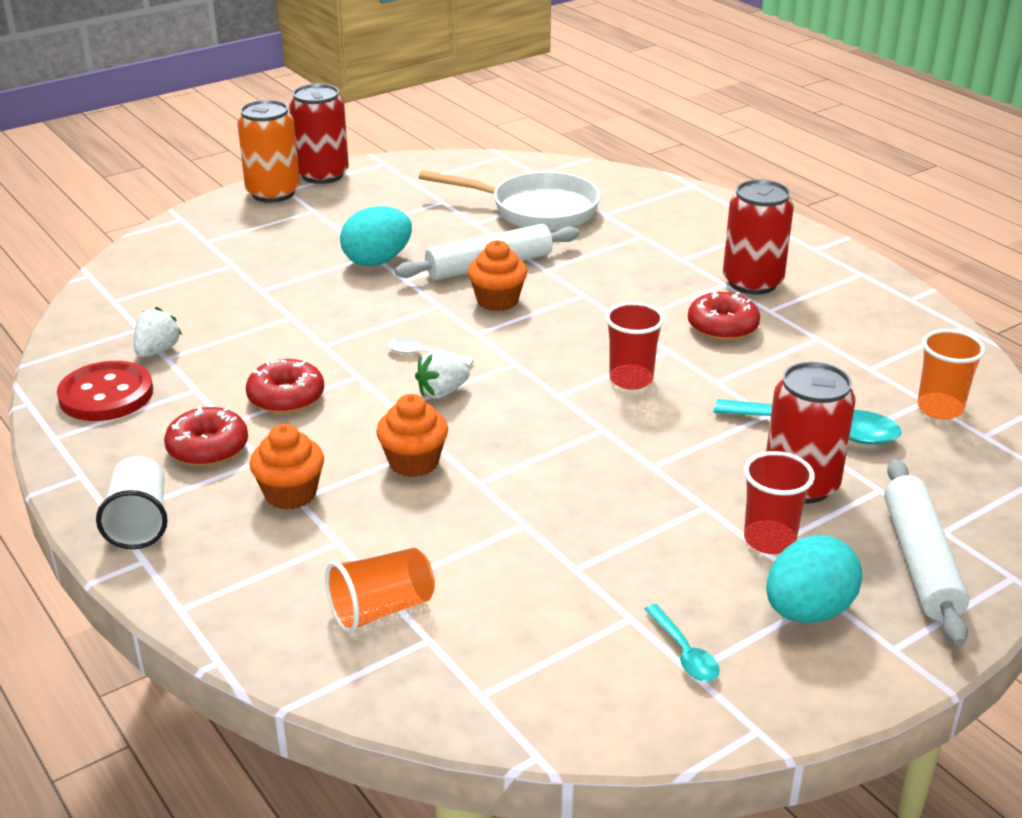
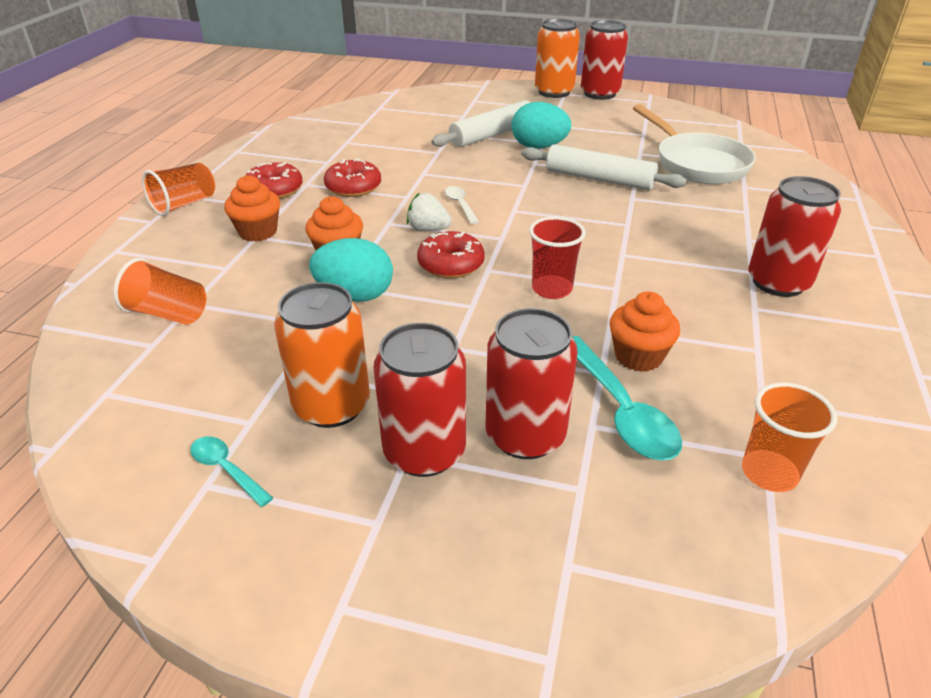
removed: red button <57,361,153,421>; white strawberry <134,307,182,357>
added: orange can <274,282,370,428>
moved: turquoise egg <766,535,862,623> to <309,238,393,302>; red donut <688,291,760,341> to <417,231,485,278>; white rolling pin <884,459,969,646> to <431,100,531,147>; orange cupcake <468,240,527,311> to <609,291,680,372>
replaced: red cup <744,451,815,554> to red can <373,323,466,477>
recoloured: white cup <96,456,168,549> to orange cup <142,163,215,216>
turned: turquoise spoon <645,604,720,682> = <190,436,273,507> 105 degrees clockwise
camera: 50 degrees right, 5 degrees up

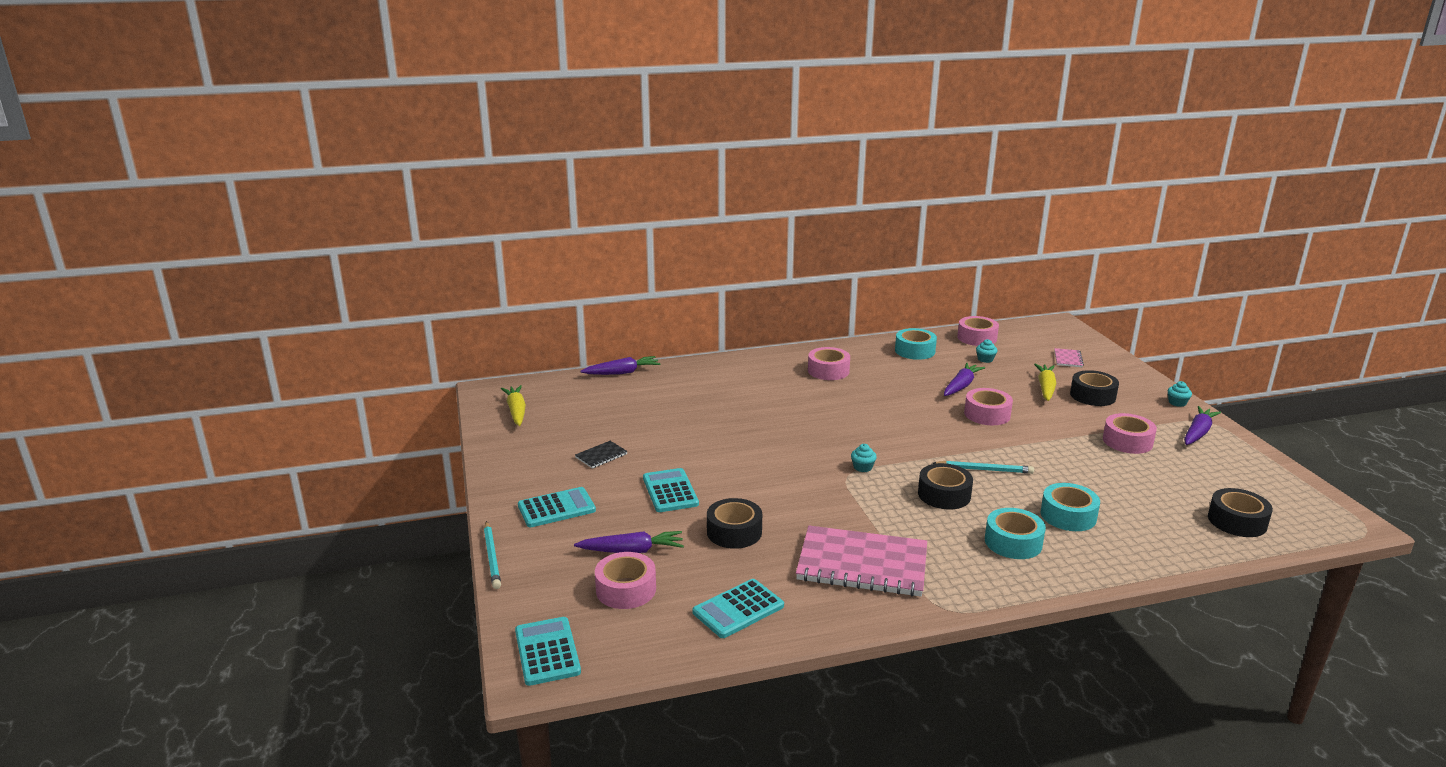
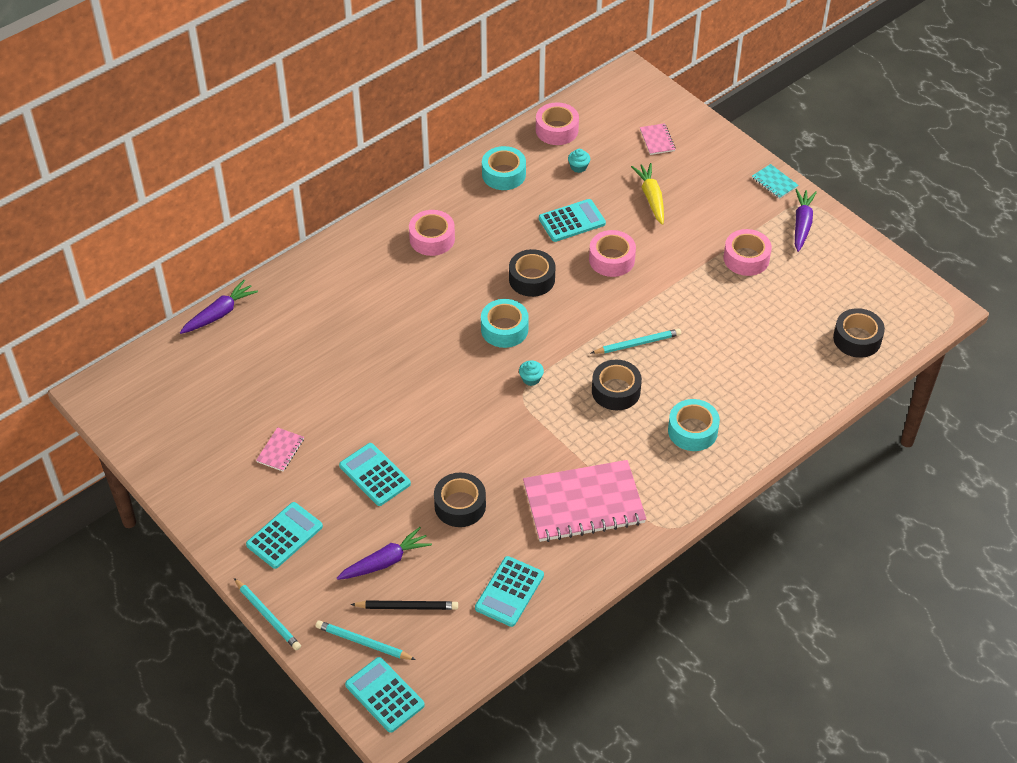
removed: yellow carrot <501,385,526,426>
added: turquoise pencil <316,620,416,660>
moved: turquoise tape <1040,483,1100,531> to <481,299,529,348>; black tape <1070,370,1119,406> to <509,249,556,297>
replaced: pink tape <595,552,656,609> to black pencil <350,601,458,610>; purple carrot <944,362,985,396> to turquoise calculator <539,199,606,242>; turquoise cupcake <1168,381,1192,407> to turquoise notebook <752,164,799,199>
recoloured: black notebook <575,441,628,468> to pink notebook <256,427,304,471>
camera: 25 degrees left, 25 degrees up

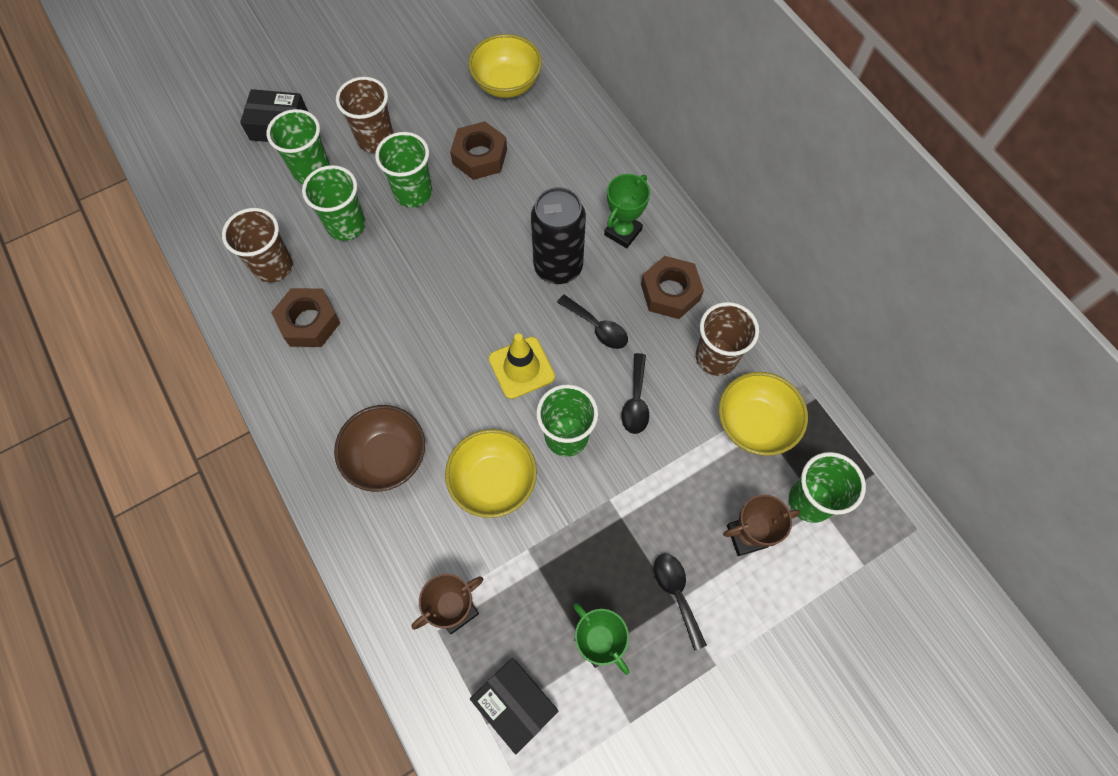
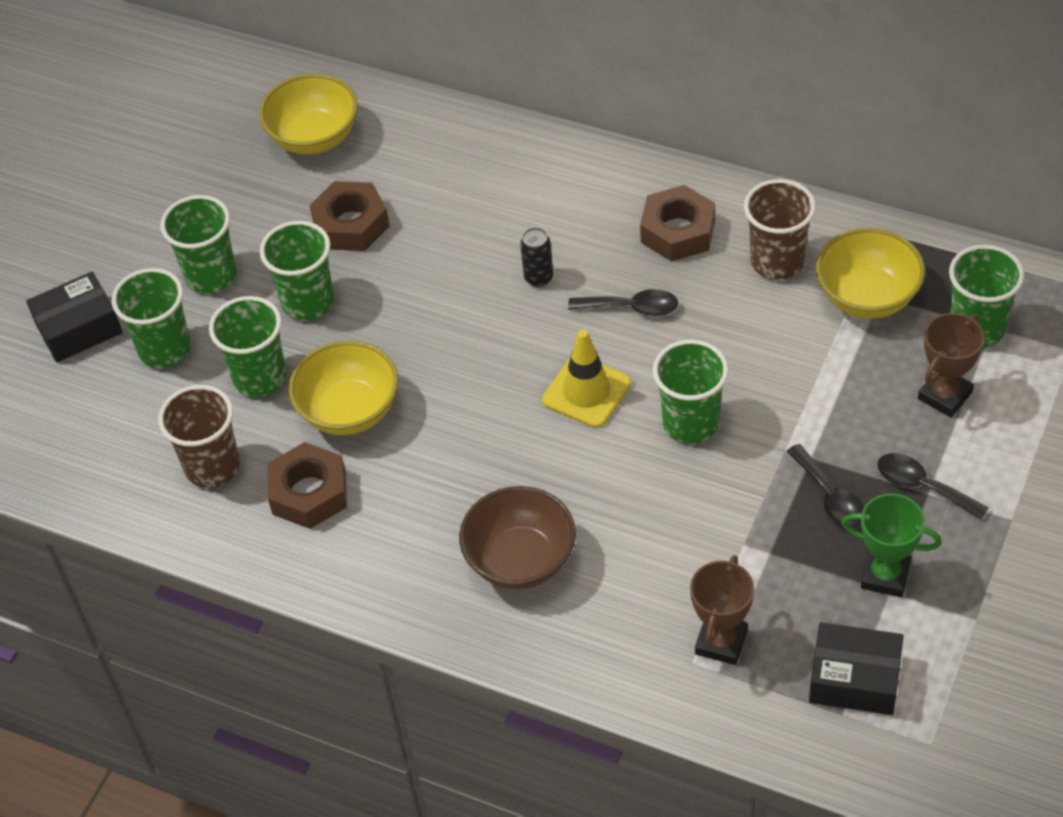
removed: green trophy <604,174,650,248>
moved: yellow bowl <445,429,537,518> to <289,341,398,435>; black spoon <621,353,649,434> to <787,444,864,529>
recoloured: brown cup <336,77,393,153> to green cup <160,195,237,294>
resized: black can <531,187,586,284> = <520,228,553,287> x0.45
camera: 30 degrees left, 15 degrees down

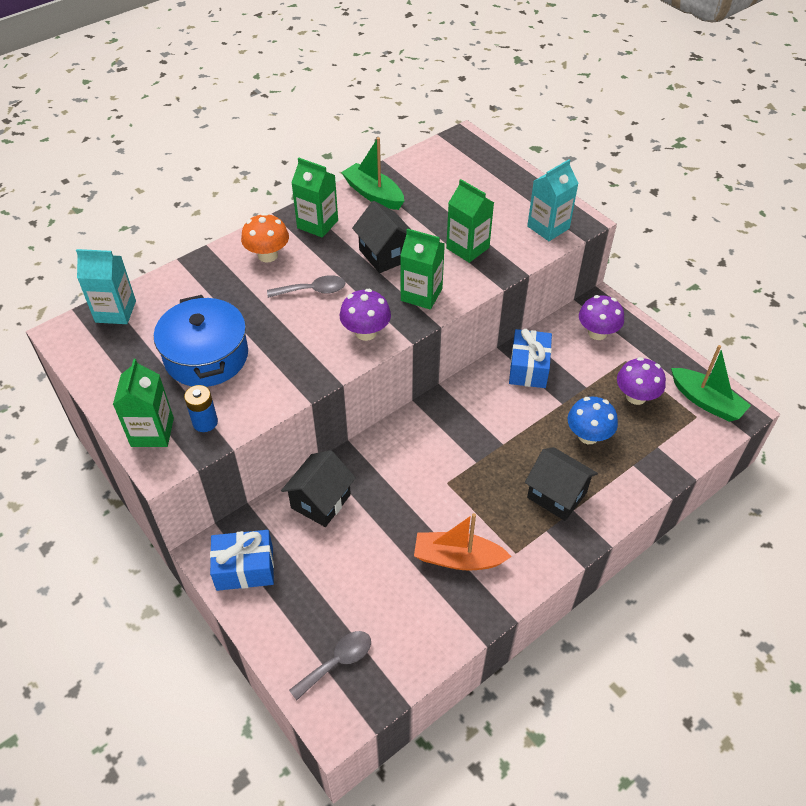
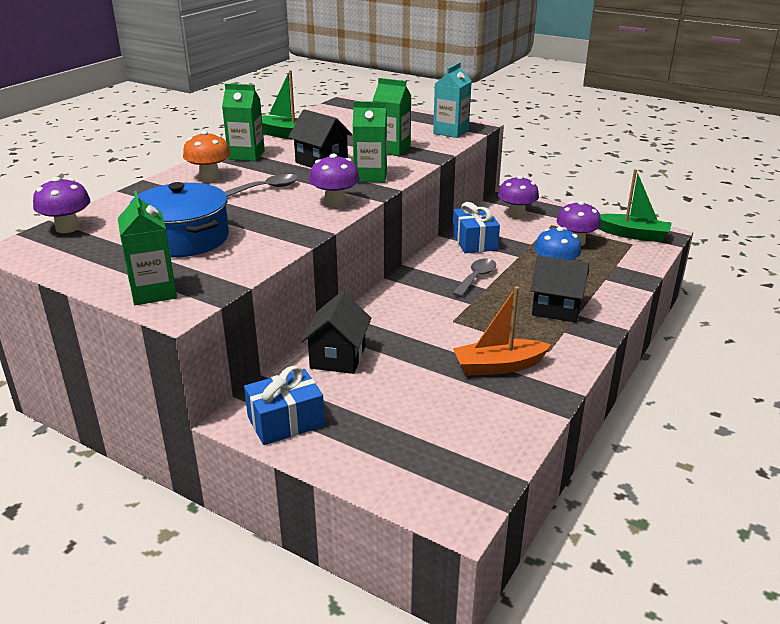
removed: blue battery <184,385,218,432>
moved: grey spoon <289,631,371,700> to <452,258,496,297>
replaced: turquoise carton <76,249,136,324> to purple mushroom <33,177,90,233>
camera: 20 degrees left, 20 degrees down

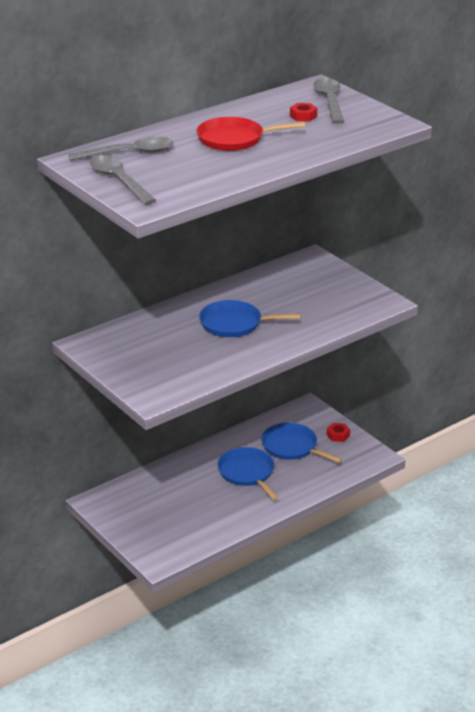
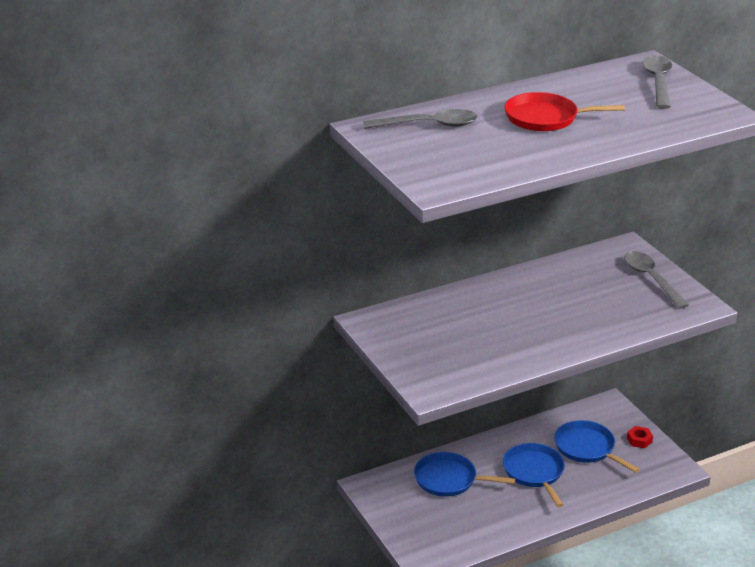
removed: red nut <290,103,317,122>
moved: blue pan <199,300,301,337> to <414,452,515,497>; grey spoon <90,155,157,205> to <624,251,689,309>
camera: 10 degrees right, 0 degrees up

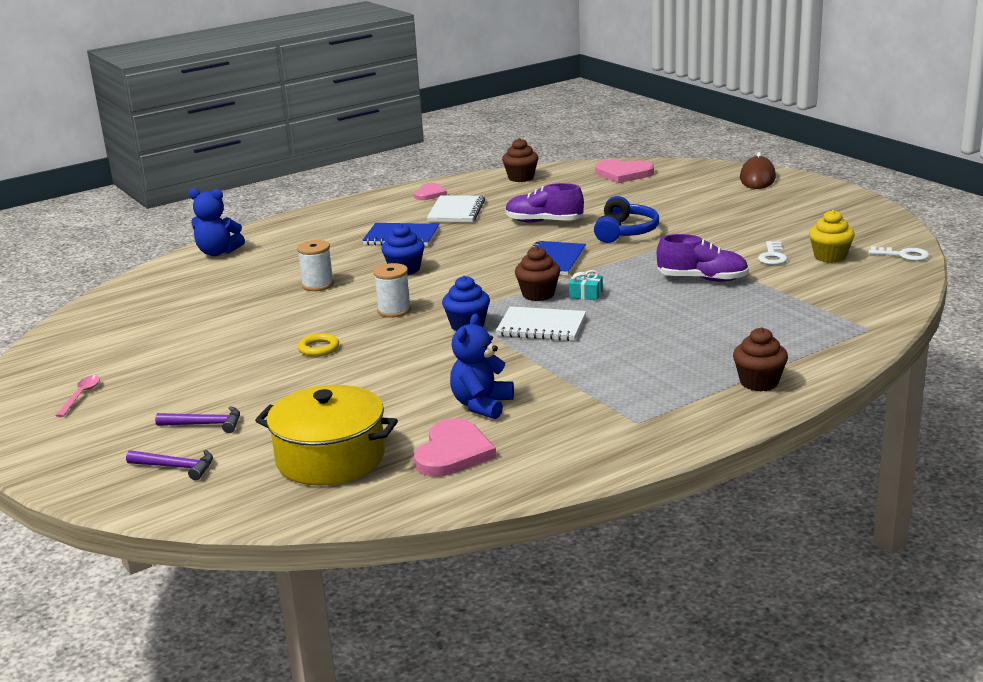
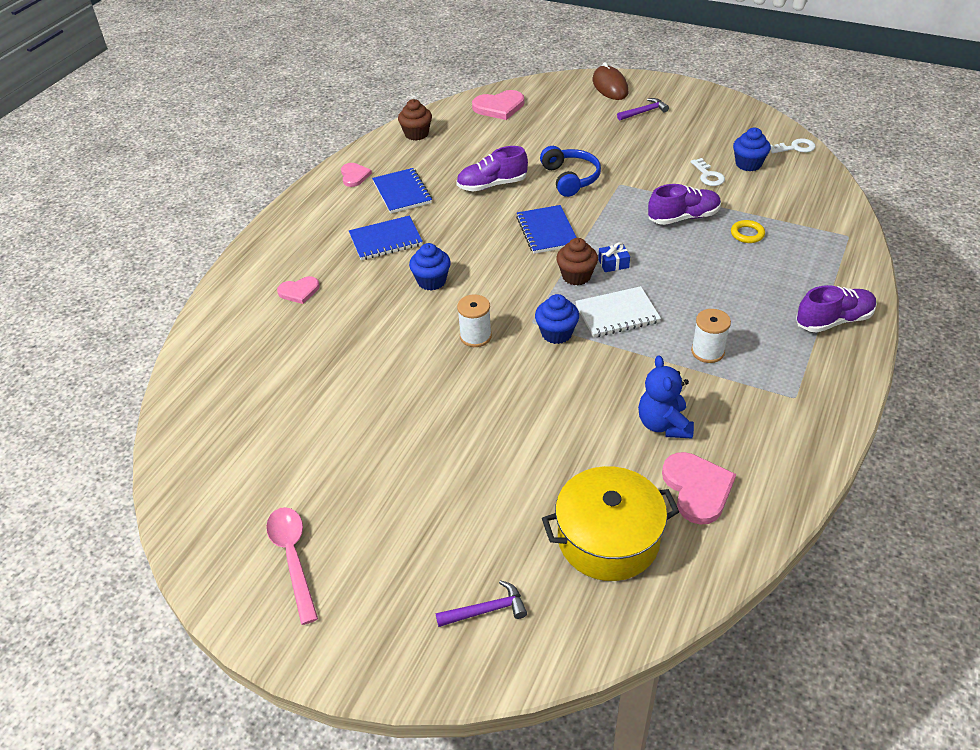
removed: blue teddy bear <189,188,245,256>
added: pink heart <277,276,320,304>
moved: purple hammer <155,406,240,433> to <617,98,669,121>; white spool <297,240,334,291> to <691,309,731,363>; yellow ring <298,333,339,357> to <731,220,765,243>
replaced: brown cupcake <733,327,788,392> to purple shoe <796,285,877,333>
recoloured: white notebook <427,195,485,222> to blue notebook <372,168,432,214>; turquoise gift <569,270,603,300> to blue gift <598,242,630,272>; yellow cupcake <809,210,855,263> to blue cupcake <733,128,771,171>
resized: pink spoon <55,375,100,417> = <266,507,318,625> x1.68
camera: 30 degrees left, 20 degrees up

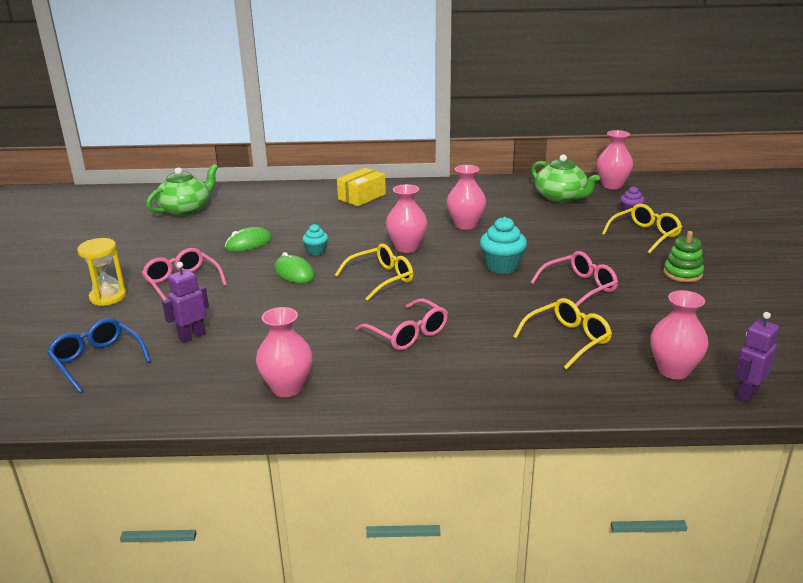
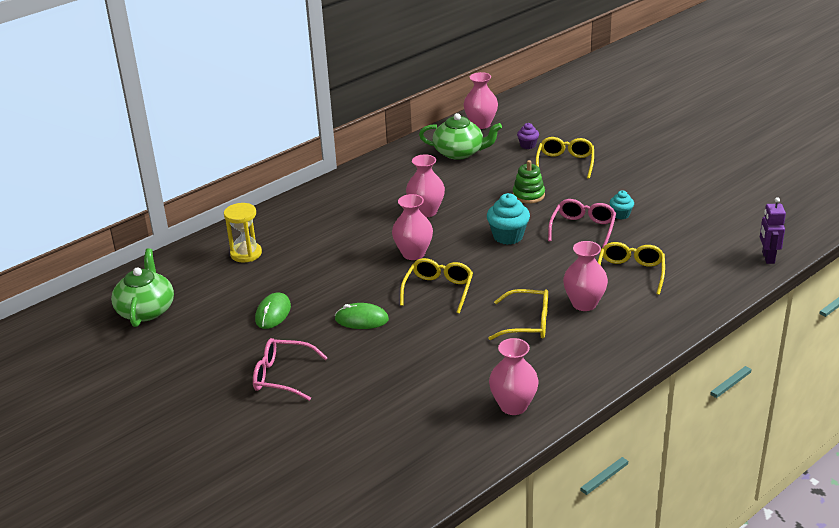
removed: blue glasses <47,318,151,393>; purple robot <162,262,209,343>; yellow box <337,168,386,206>
moved: yellow hourglass <77,238,127,306> to <224,203,262,262>; green stacking toy <663,231,704,282> to <513,160,545,204>; pink vase <650,290,708,379> to <563,241,608,311>; turquoise cupcake <302,224,328,255> to <610,190,634,219>
recoloured: pink glasses <355,298,448,350> to yellow glasses <488,289,548,340>
camera: 40 degrees left, 5 degrees up

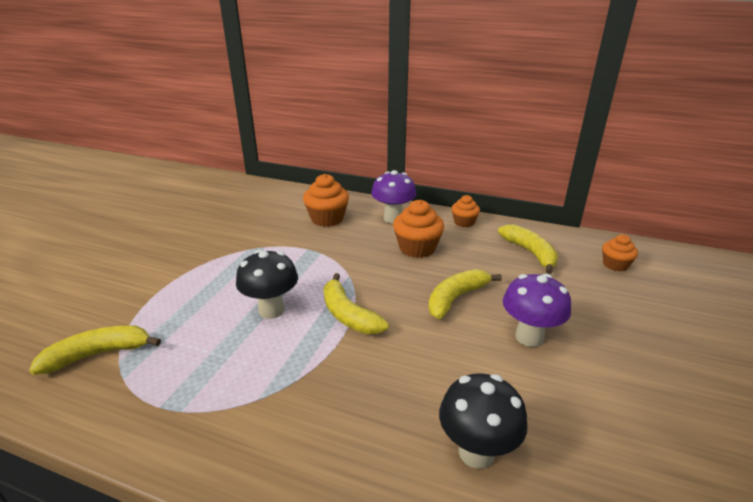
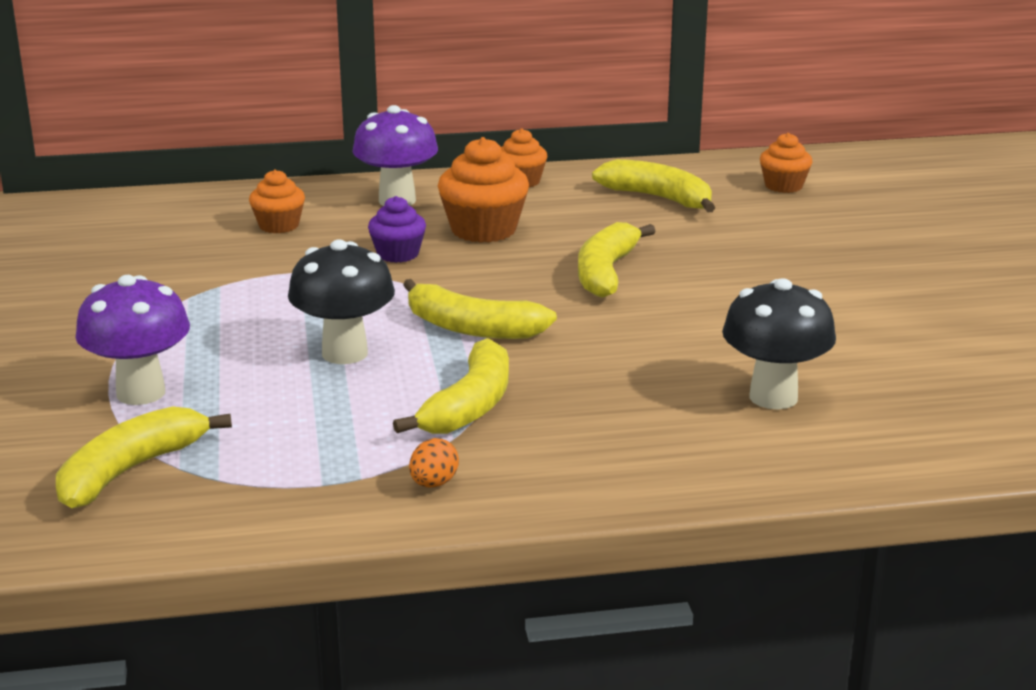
added: purple cupcake <368,196,426,263>; yellow banana <393,338,509,434>; orange egg <409,438,459,488>
moved: purple mushroom <503,274,571,347> to <75,275,190,405>
resized: orange cupcake <303,174,349,227> = <249,170,305,233> x0.62
camera: 30 degrees left, 5 degrees down

